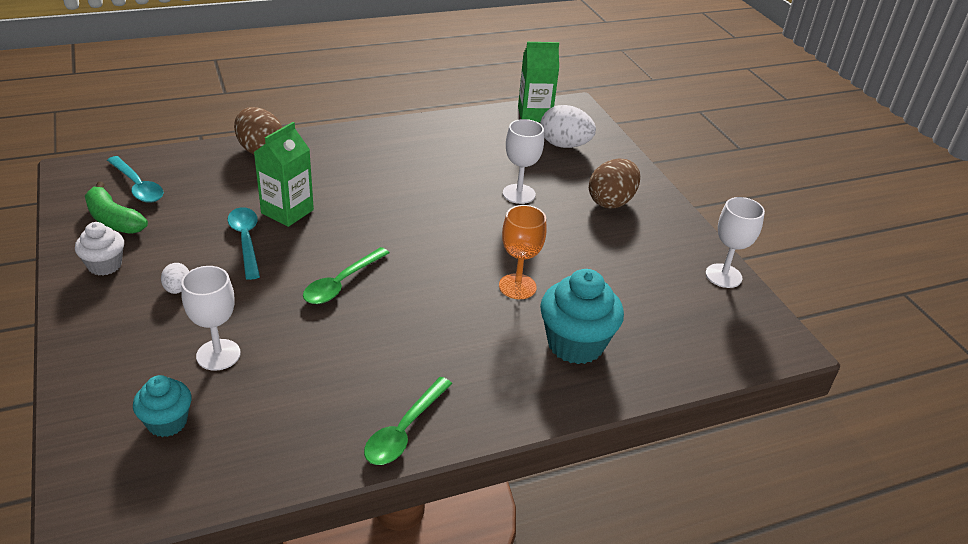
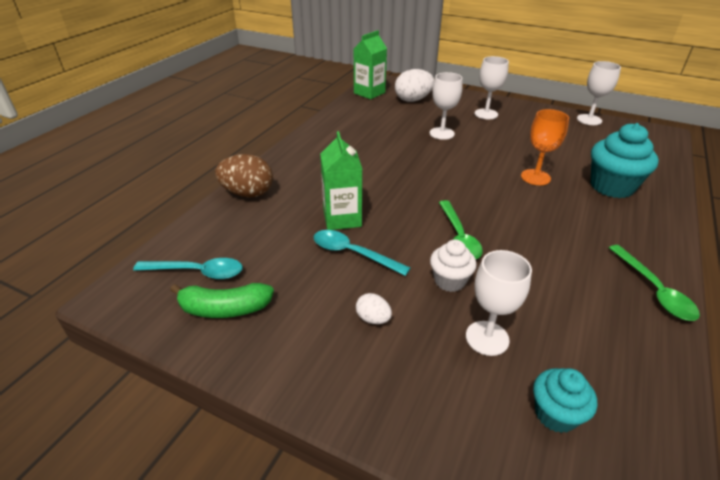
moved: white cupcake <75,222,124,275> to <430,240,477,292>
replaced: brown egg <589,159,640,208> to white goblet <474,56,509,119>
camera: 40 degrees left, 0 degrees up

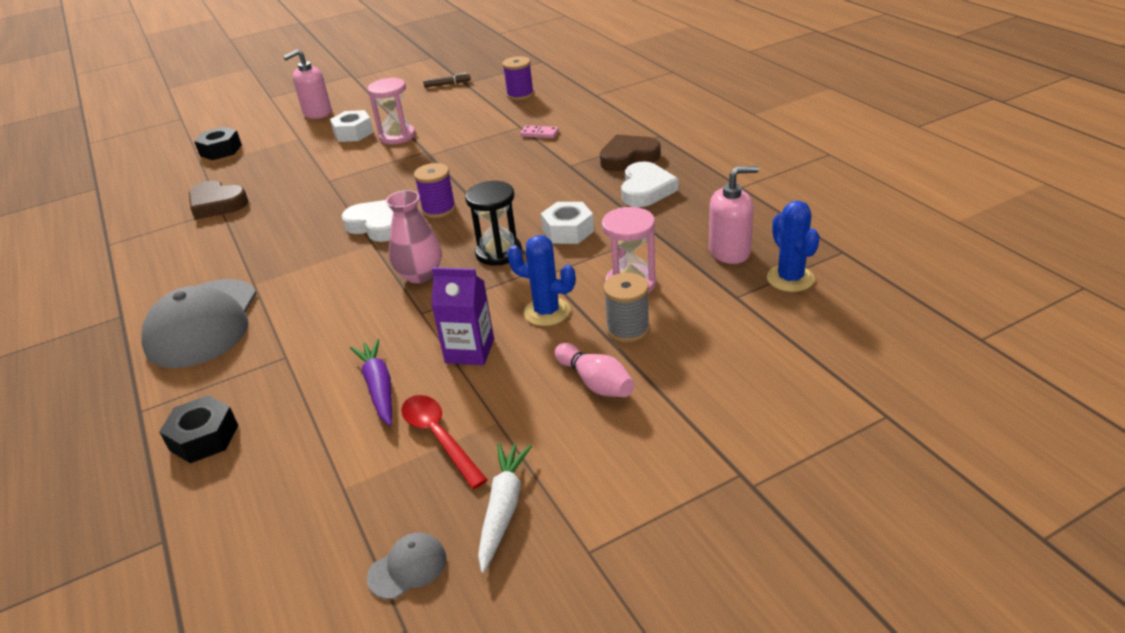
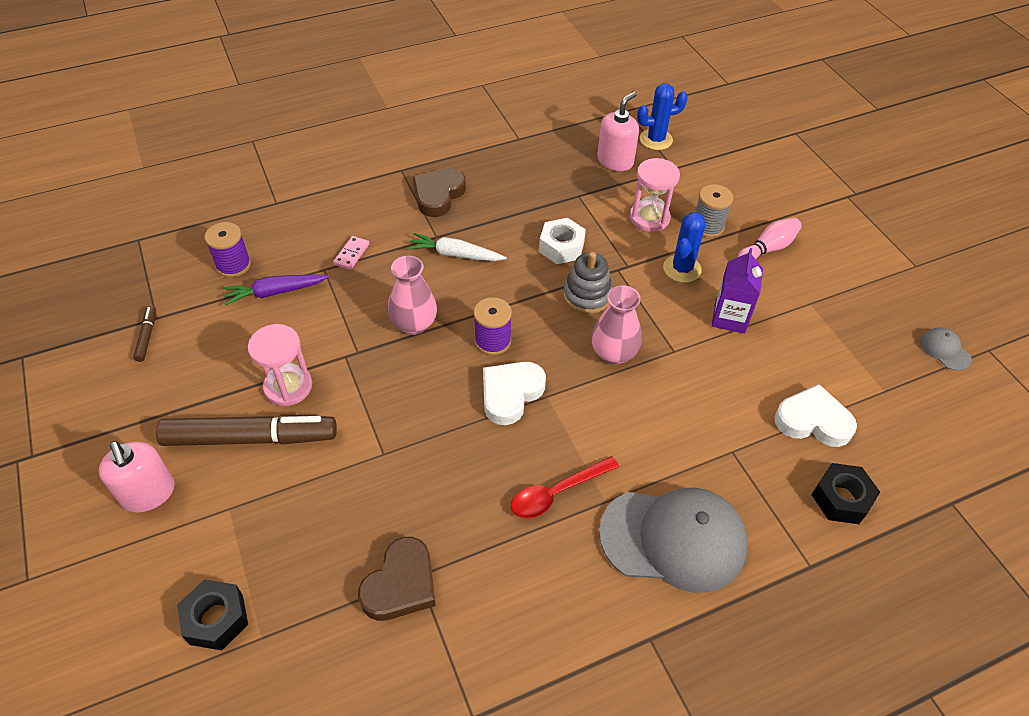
added: pink vase <388,256,437,335>
moved: purple carrot <350,338,392,426> to <223,274,329,306>; white carrot <478,443,532,573> to <407,233,507,261>; red spoon <401,395,488,489> to <511,456,619,518>; white heart <621,162,679,207> to <774,384,857,447>
replaced: white nut <330,110,374,142> to brown marker <156,414,337,446>; black hourglass <465,181,522,266> to grey stacking toy <563,252,612,314>
turned: brown heart <600,135,661,172> = <413,168,466,217> 45 degrees clockwise; pink soap dispenser <709,166,759,264> = <597,91,639,171> 45 degrees clockwise
camera: 90 degrees left, 15 degrees up

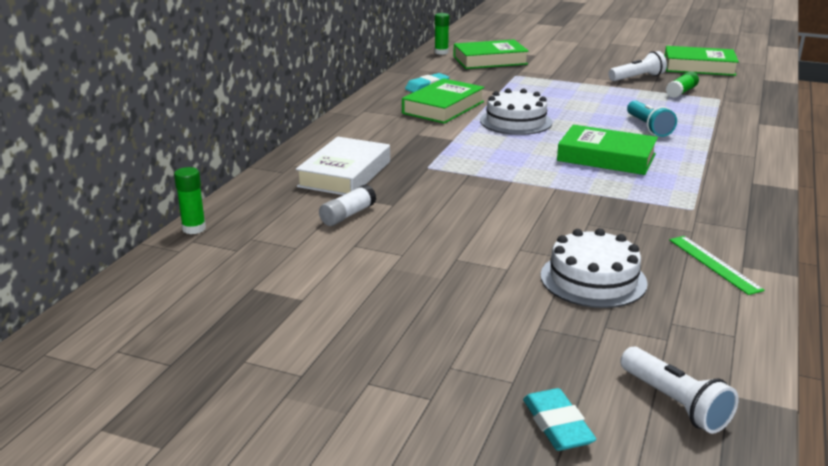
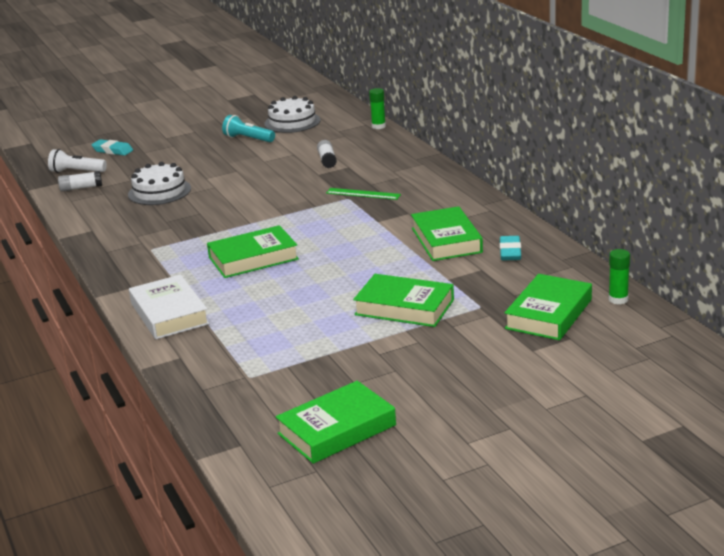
removed: white flashlight <608,51,667,81>; green glue stick <666,71,699,98>
added: white glue stick <58,171,102,192>; green book <353,274,454,327>
moved: white book <296,137,390,195> to <129,275,210,339>; turquoise flashlight <627,100,677,137> to <222,115,275,142>; white cake <480,88,552,135> to <264,96,321,133>; green ruler <669,236,764,295> to <326,188,401,200>
camera: 135 degrees right, 0 degrees up

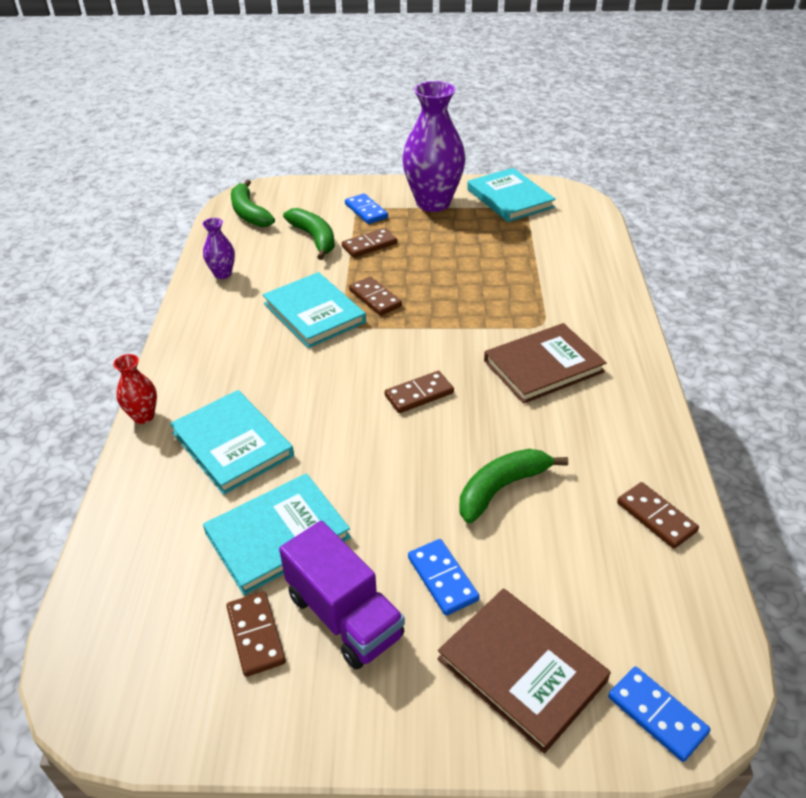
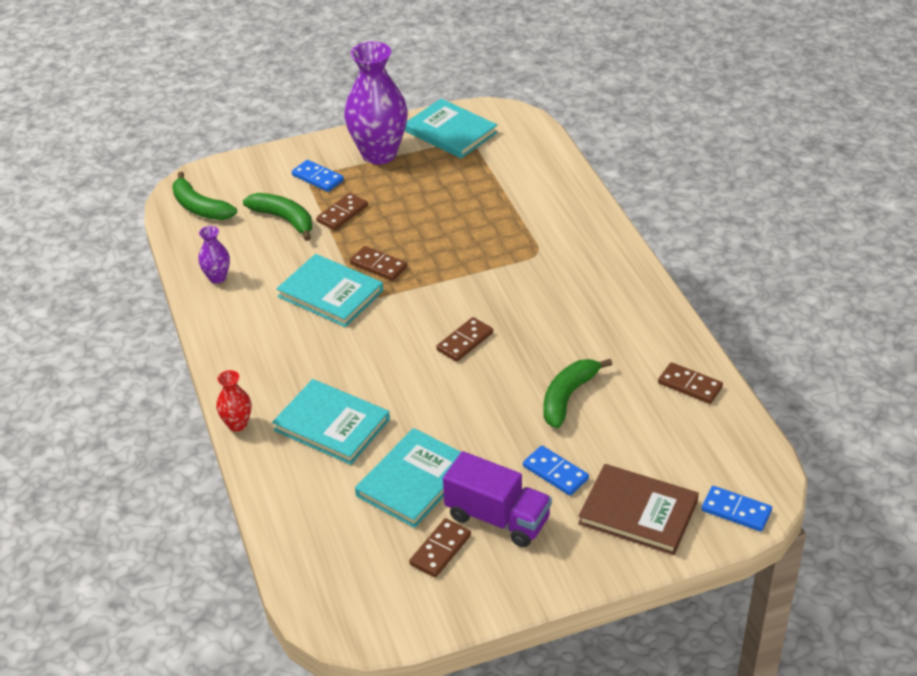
removed: brown book <484,323,607,404>
turned: brown domino <226,592,286,677> = <409,518,471,578> 75 degrees clockwise
camera: 20 degrees left, 0 degrees up

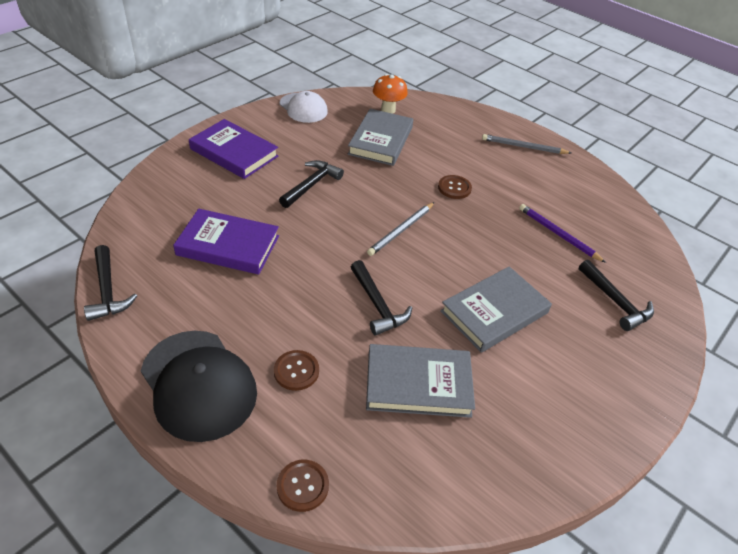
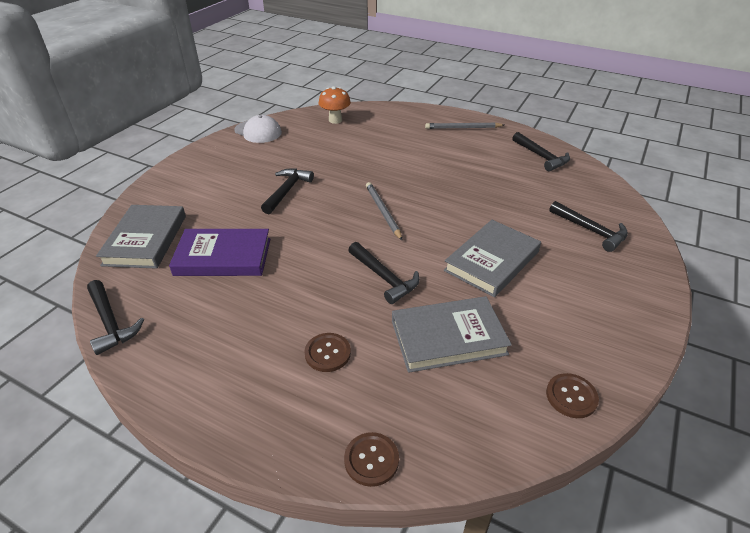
removed: black cap <141,331,257,442>; purple book <189,119,279,179>; purple pencil <519,204,606,263>
added: black hammer <512,132,570,171>
moved: grey book <348,109,413,166> to <96,205,186,269>; brown button <438,175,472,199> to <546,373,599,418>
turned: grey pencil <367,202,435,256> = <366,182,402,240> 135 degrees clockwise
camera: 10 degrees left, 5 degrees down

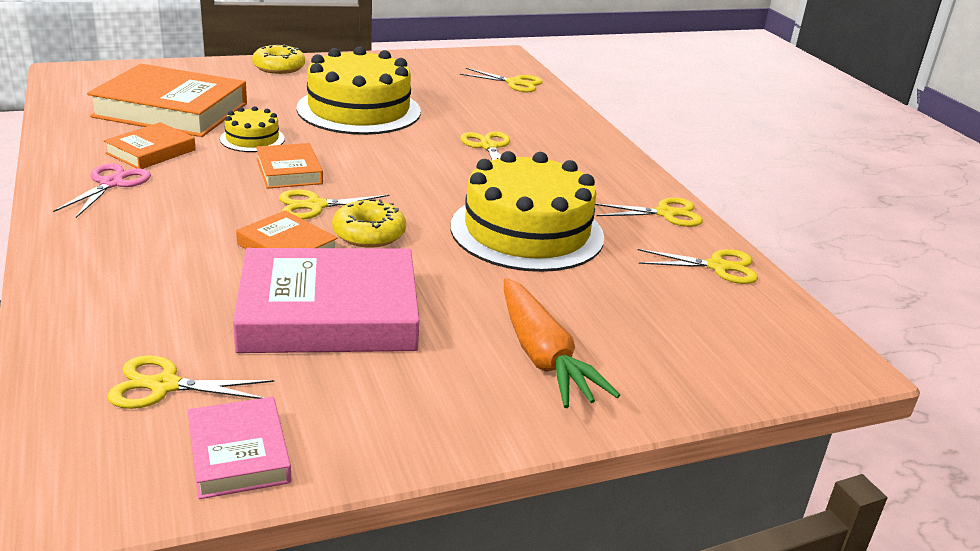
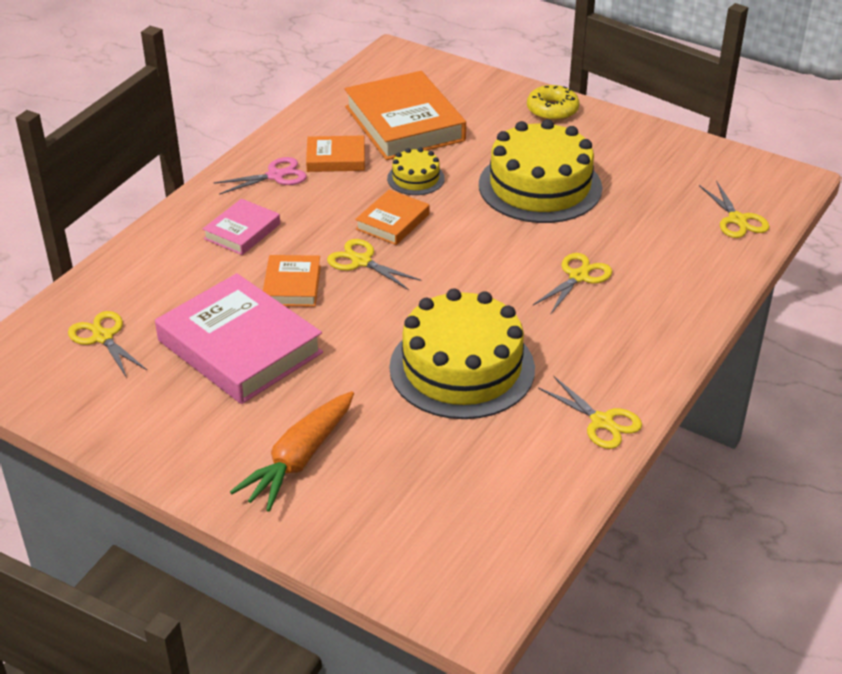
removed: yellow donut <332,199,406,247>; yellow scissors <638,249,758,284>
moved: pink book <188,397,291,499> to <203,199,280,255>
camera: 55 degrees right, 10 degrees up

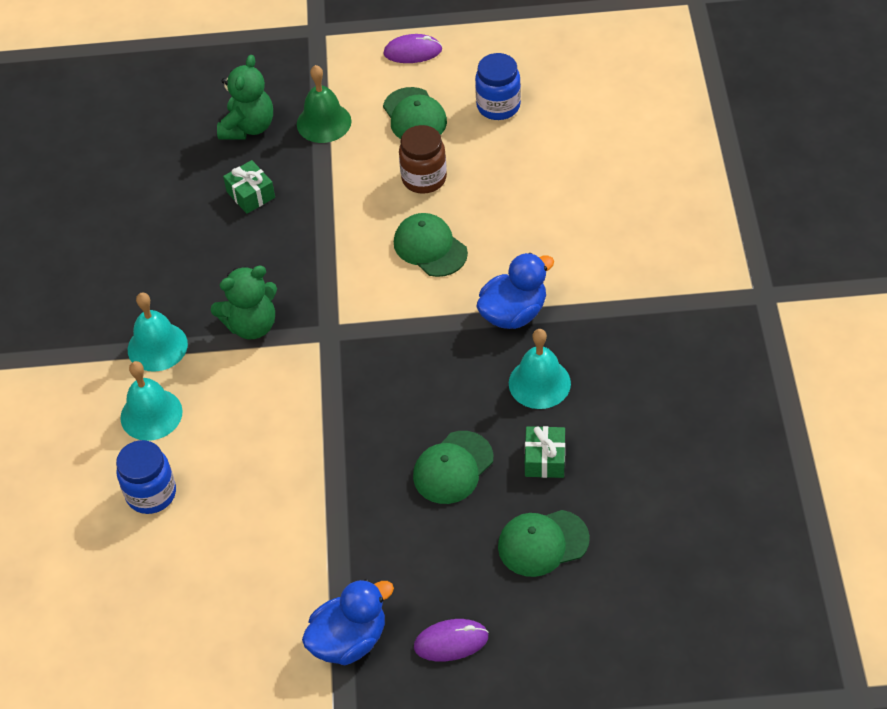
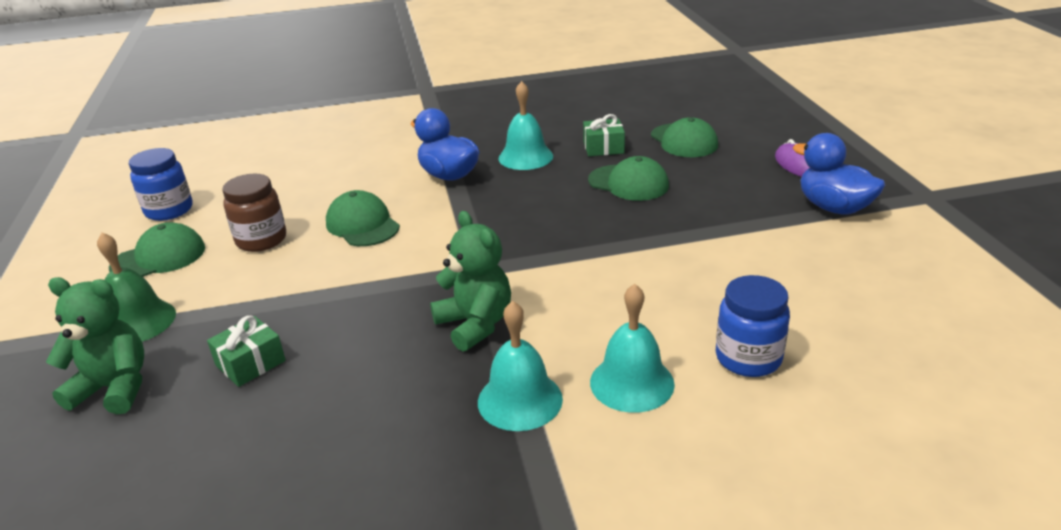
removed: purple mouse <383,34,442,63>
turned: green cap <394,213,468,277> = <326,190,400,246> 105 degrees clockwise
camera: 100 degrees left, 20 degrees down

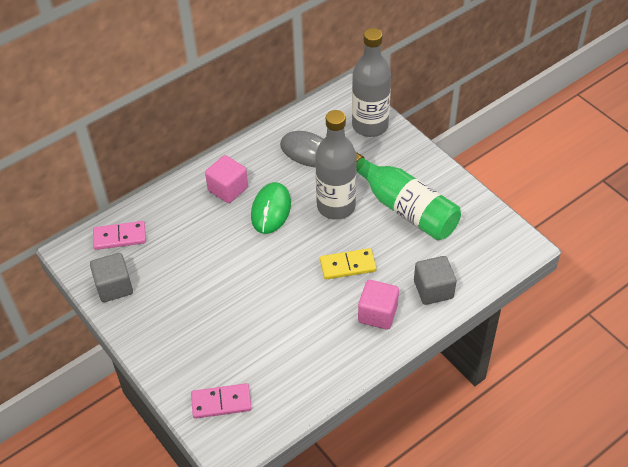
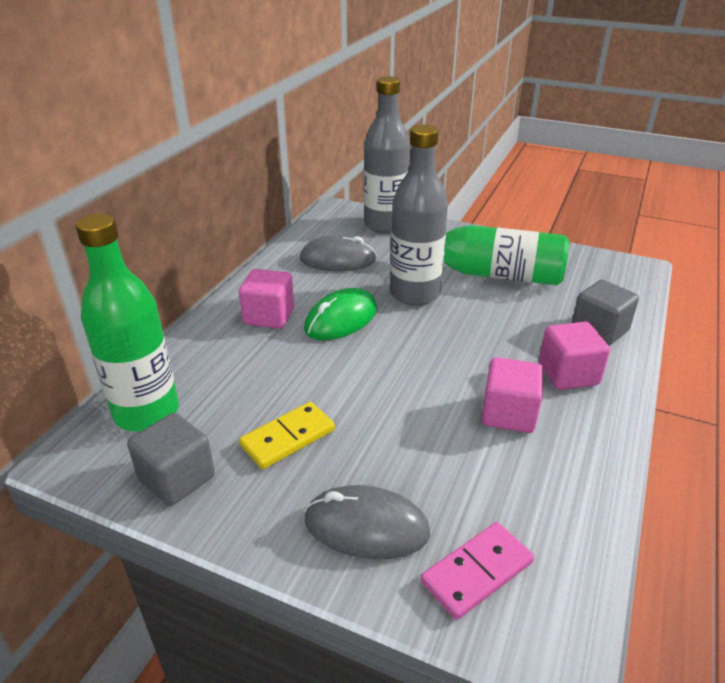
added: grey mouse <304,485,430,560>; pink cube <481,357,544,433>
moved: yellow domino <320,248,376,280> to <239,402,335,469>
replaced: pink domino <93,221,146,250> to green bottle <76,213,179,432>
turned: green mouse <251,182,291,234> = <304,288,377,340> 60 degrees clockwise
camera: 30 degrees left, 15 degrees down

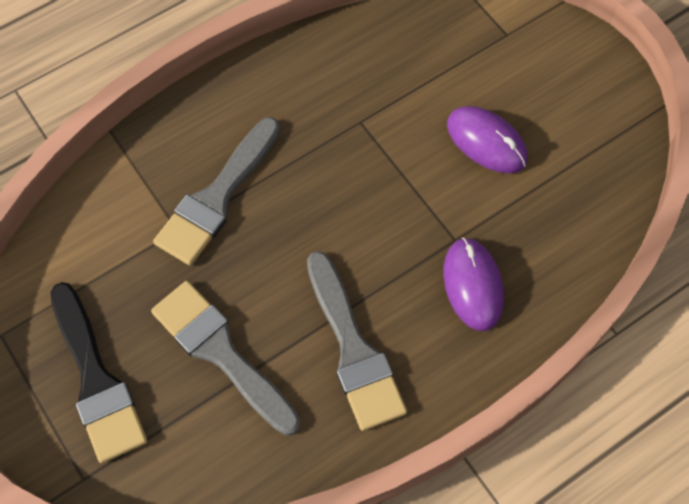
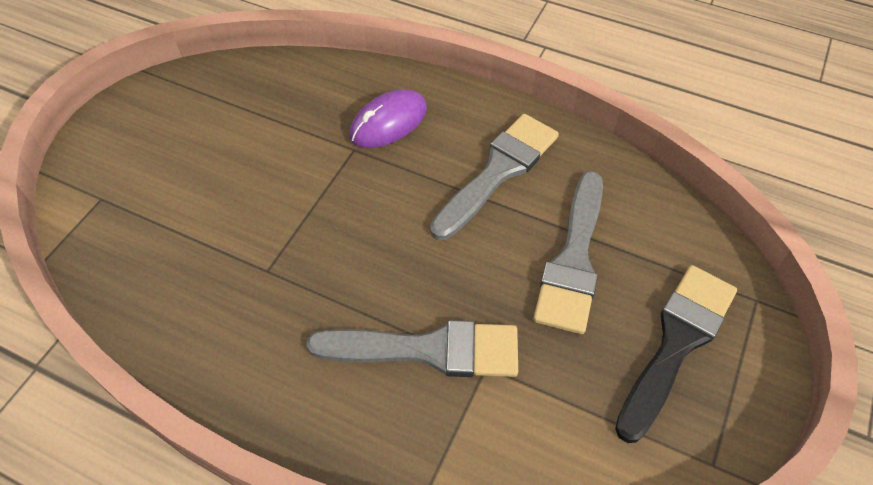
removed: purple mouse <447,106,528,173>
camera: 120 degrees left, 10 degrees down

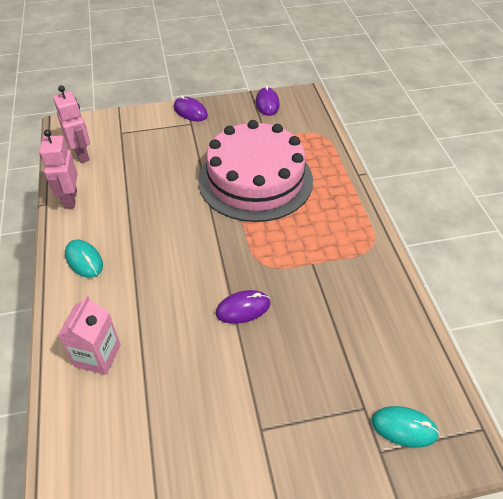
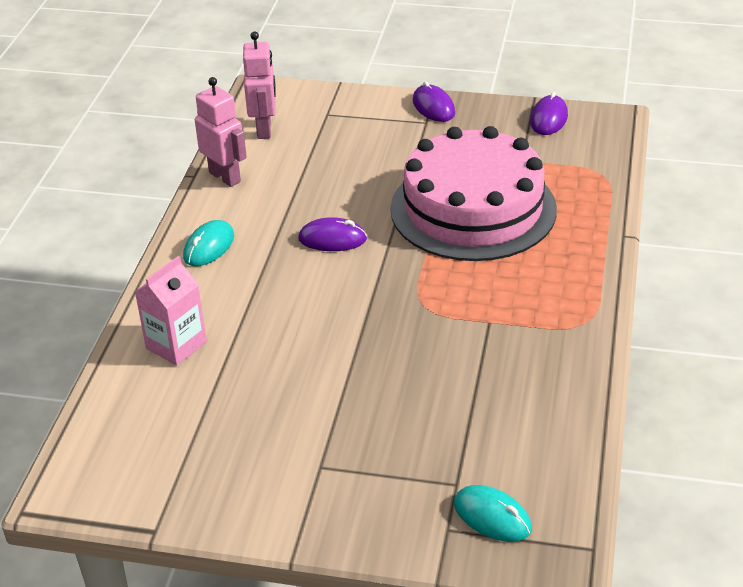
moved: purple mouse <216,290,270,324> to <298,217,367,251>
turned: turquoise mouse <65,239,103,278> = <183,220,234,266> 45 degrees clockwise; pink robot <39,130,77,209> = <195,77,247,187> 120 degrees clockwise
camera: 25 degrees right, 10 degrees down

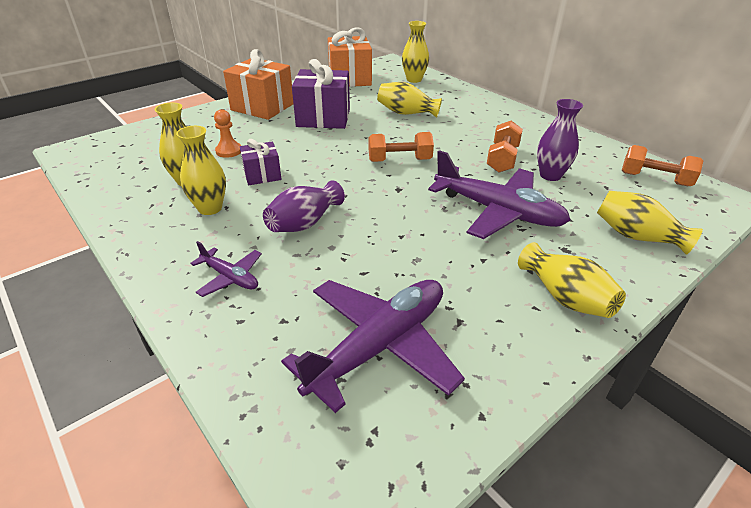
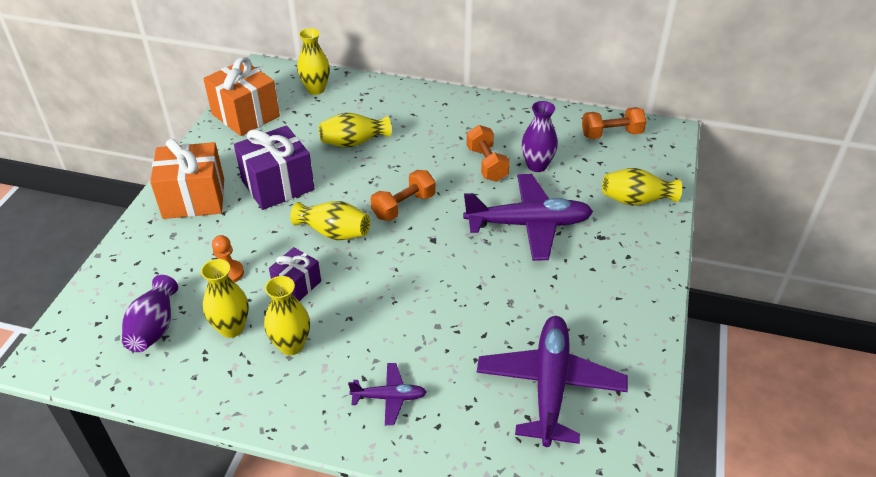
moved: purple vase <263,180,345,232> to <122,275,178,352>; yellow vase <518,242,626,318> to <290,201,370,240>
camera: 35 degrees left, 5 degrees up

